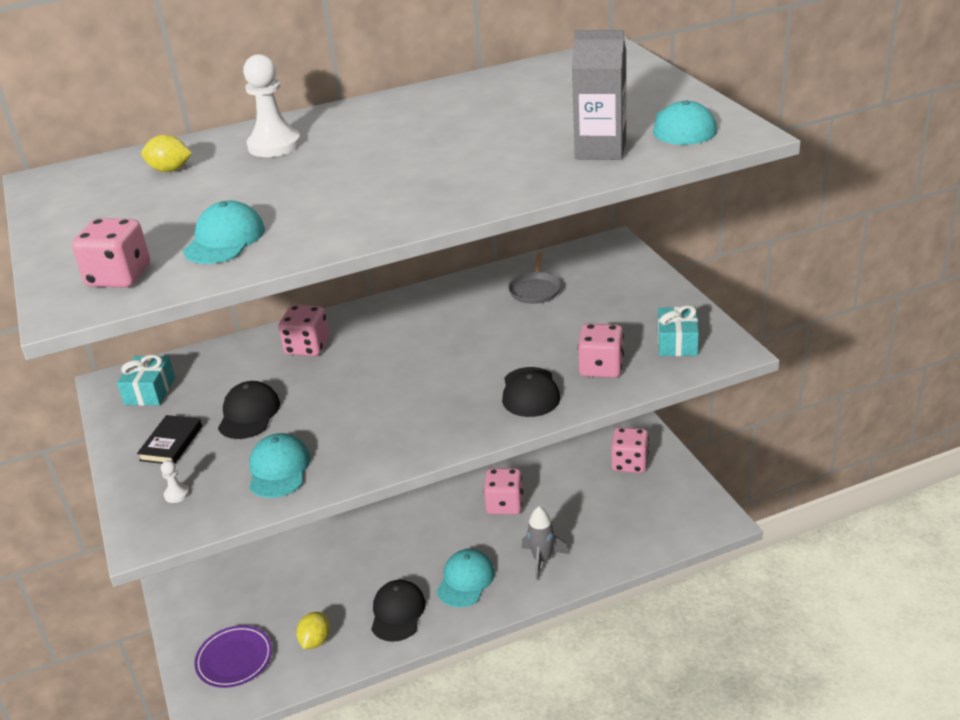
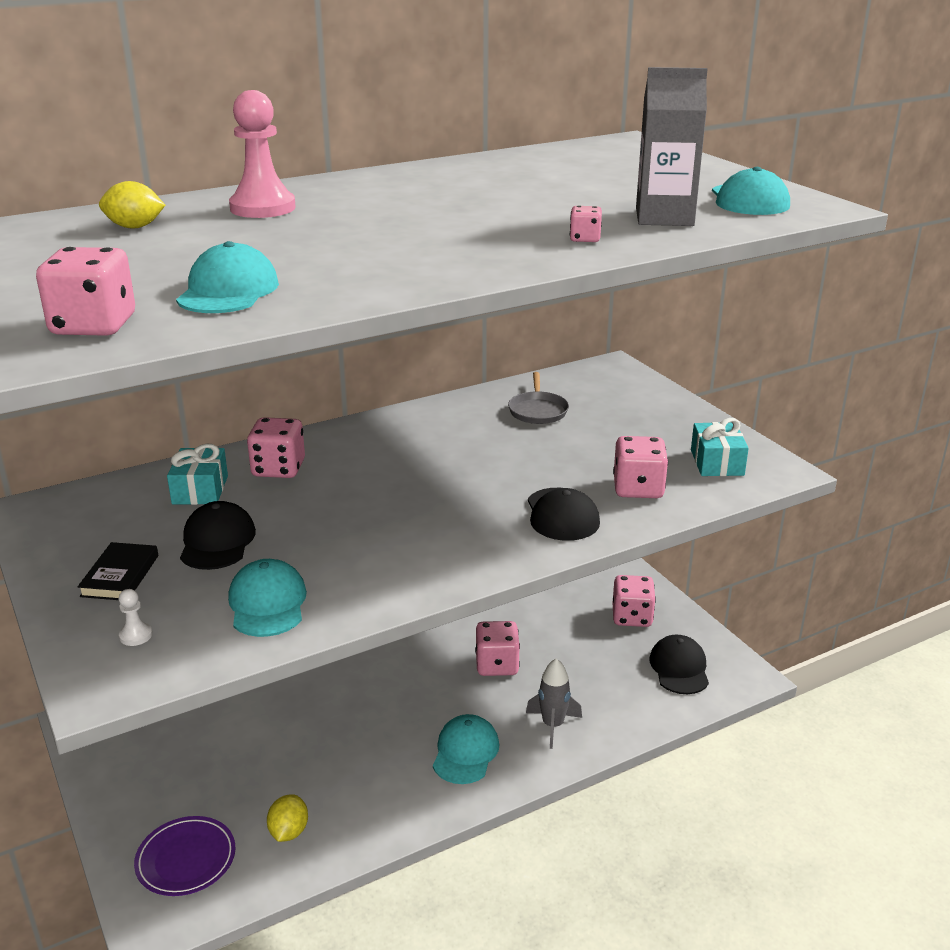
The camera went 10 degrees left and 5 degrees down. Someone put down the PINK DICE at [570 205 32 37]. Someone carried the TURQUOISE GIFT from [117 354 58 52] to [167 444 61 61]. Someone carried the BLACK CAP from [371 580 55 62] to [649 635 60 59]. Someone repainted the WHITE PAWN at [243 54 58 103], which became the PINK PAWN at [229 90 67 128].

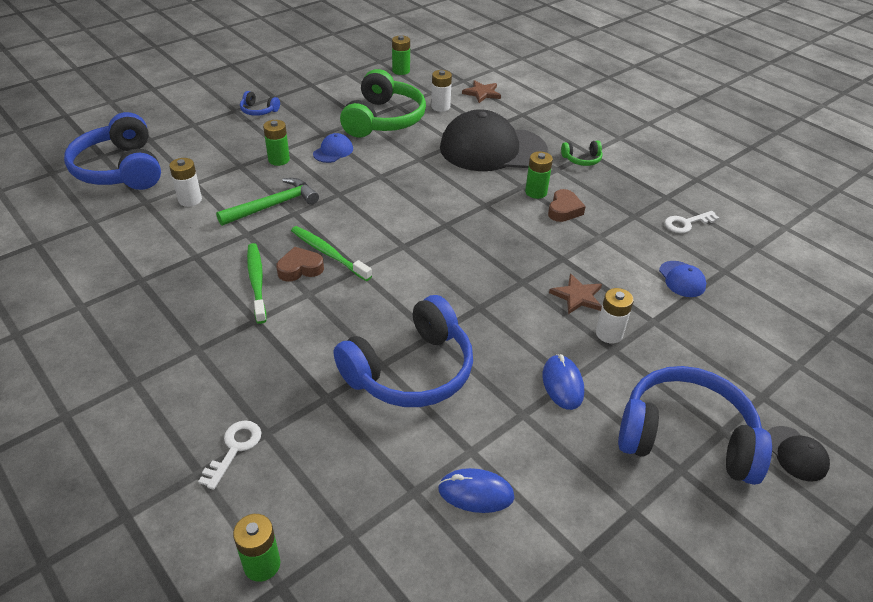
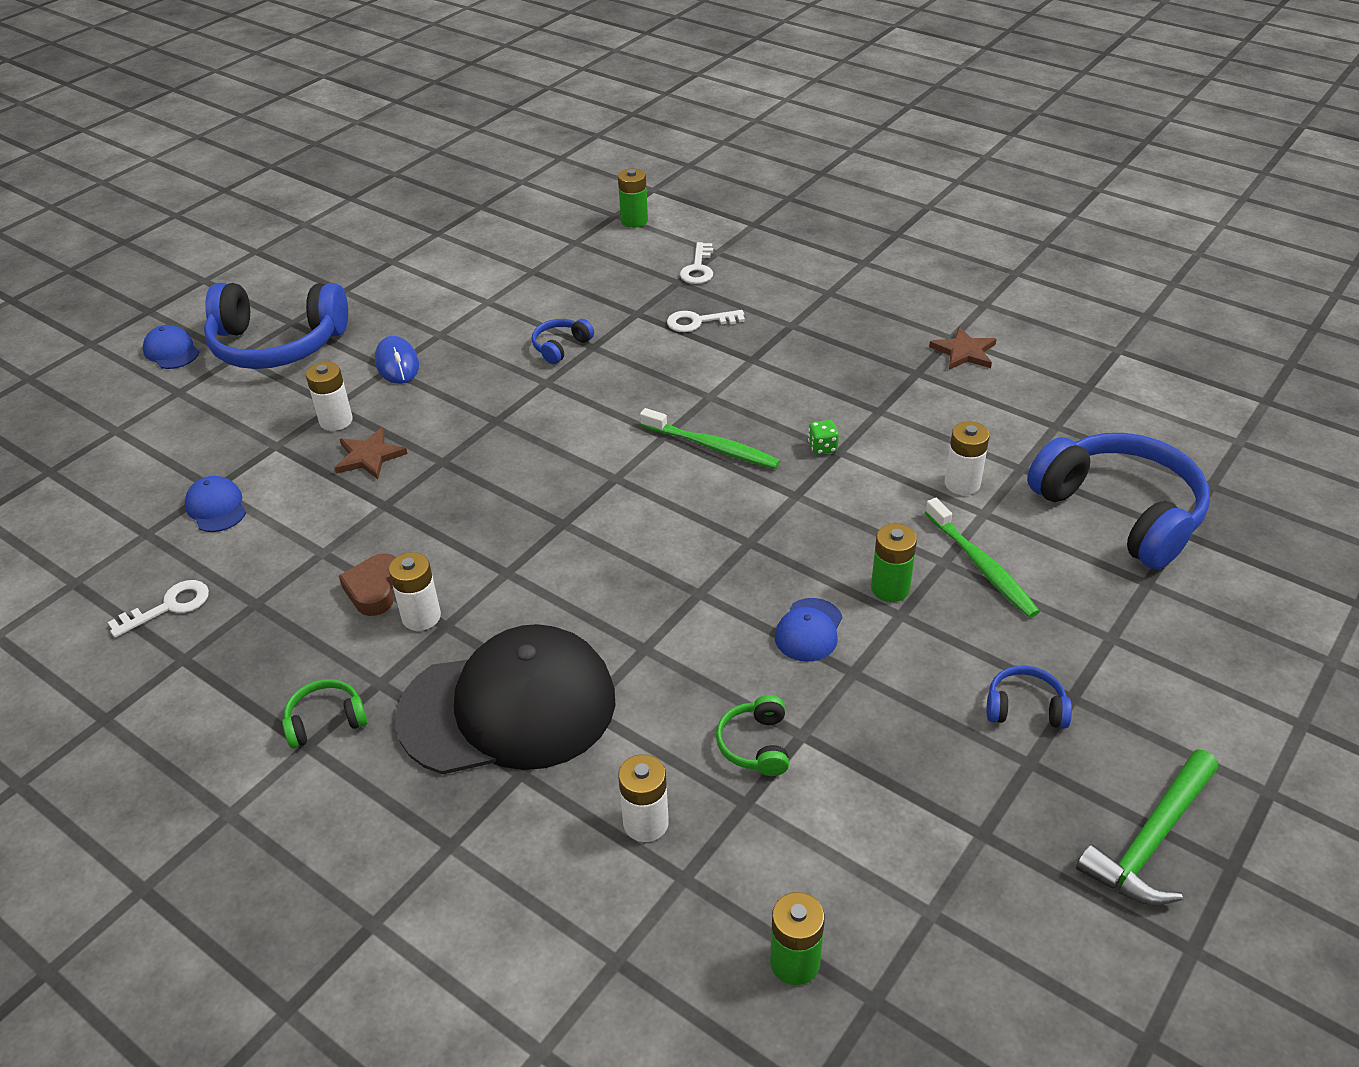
The camera went 170 degrees right and 0 degrees up. Someone took away the BROWN HEART at [276 247 48 35]. Someone took away the BLUE MOUSE at [438 468 77 45]. Someone put down the WHITE KEY at [667 310 78 22]. Someone put down the GREEN DICE at [808 420 31 35]. Someone carried the GREEN HAMMER from [216 178 103 48] to [1076 749 143 156]. Someone carried the GREEN TOOTHBRUSH from [247 243 19 81] to [925 498 115 120]. Someone carried the BROWN STAR from [462 80 39 23] to [929 326 68 44]. Someone repainted the GREEN BATTERY at [525 151 28 48], which became the WHITE BATTERY at [389 552 52 79]. Someone repainted the BLACK CAP at [768 426 62 56], which became the BLUE CAP at [143 325 56 44]. Someone scaled the BLUE HEADPHONES at [334 295 139 112] by 0.43. Someone scaled the GREEN HEADPHONES at [340 69 86 68] by 0.43.

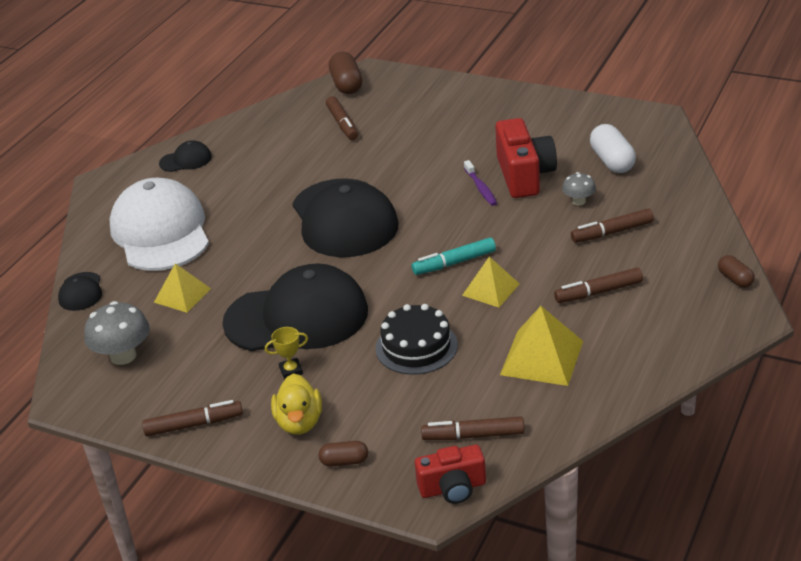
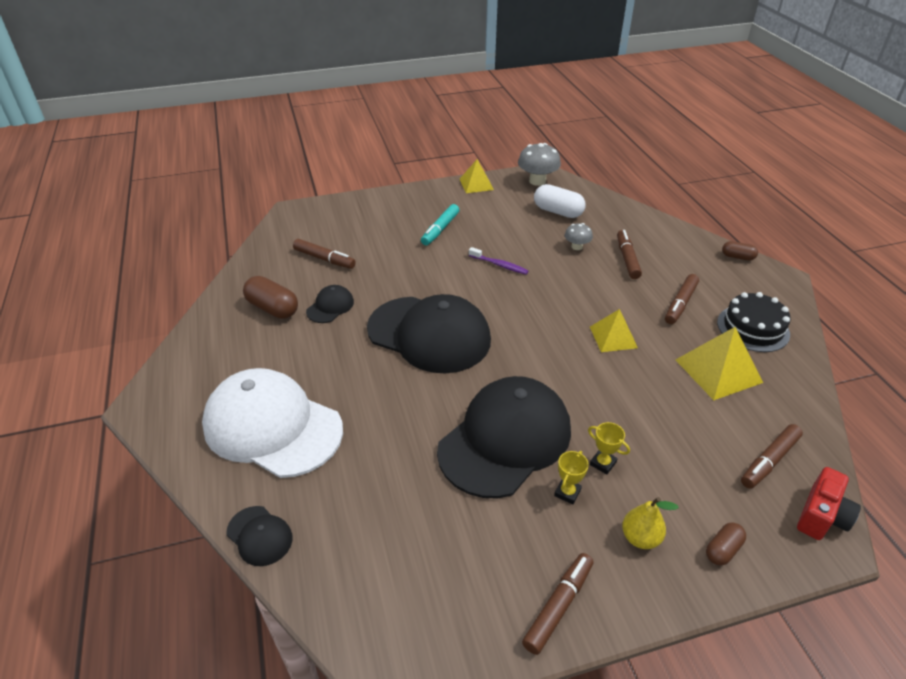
The camera went 45 degrees left and 5 degrees up. Someone took away the RED CAMERA at [495 118 62 80]. Someone put down the YELLOW TROPHY at [588 422 42 53]. Someone carried the GREY MUSHROOM from [84 301 66 64] to [518 143 43 43]. Someone carried the YELLOW PYRAMID from [154 263 57 50] to [460 159 34 34]. Someone carried the BLACK CAP from [159 140 53 32] to [306 285 48 38]. Someone carried the BROWN CAPSULE from [329 52 33 42] to [243 276 55 43]. Someone carried the BLACK CAKE from [376 304 82 71] to [717 292 74 60]. Someone carried the TURQUOISE MARKER from [412 238 84 37] to [421 204 38 41]. Someone swapped the YELLOW DUCK at [271 373 51 62] for the YELLOW PEAR at [622 497 57 52]. Someone rotated the BROWN MARKER at [571 209 83 34] by 150 degrees clockwise.

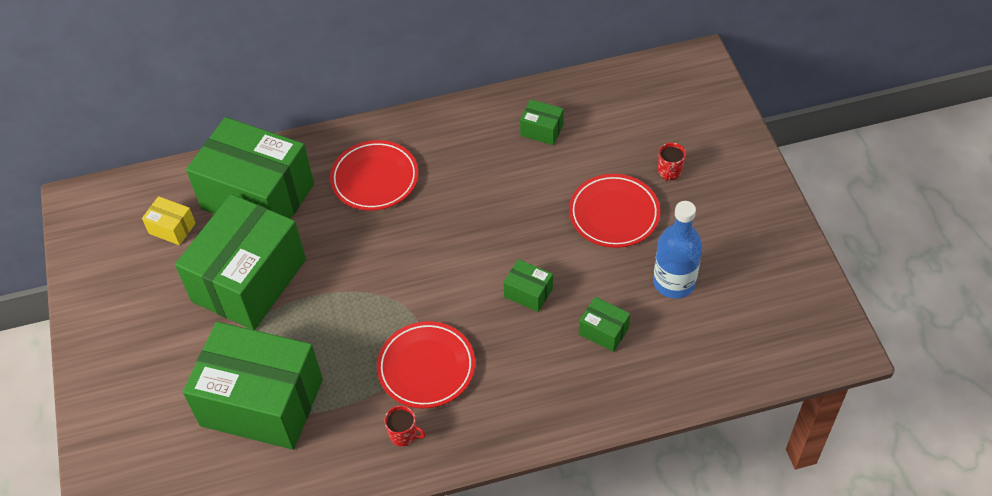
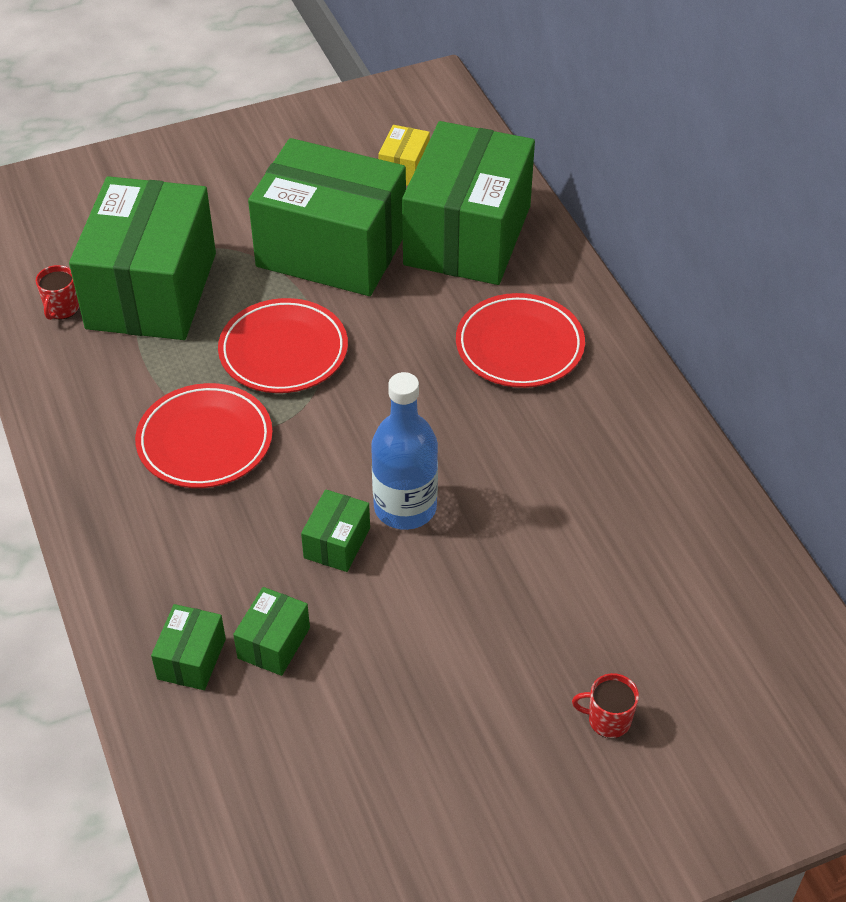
The camera went 80 degrees right and 5 degrees down. Someone carried the RED MUG from [384 406 42 41] to [36 265 43 55]. Someone carried the GREEN BOX from [520 99 44 46] to [151 604 75 86]. Someone carried the RED PLATE from [569 174 91 74] to [218 298 130 95]. Someone carried the BLUE BOTTLE from [653 201 49 98] to [371 372 67 158].

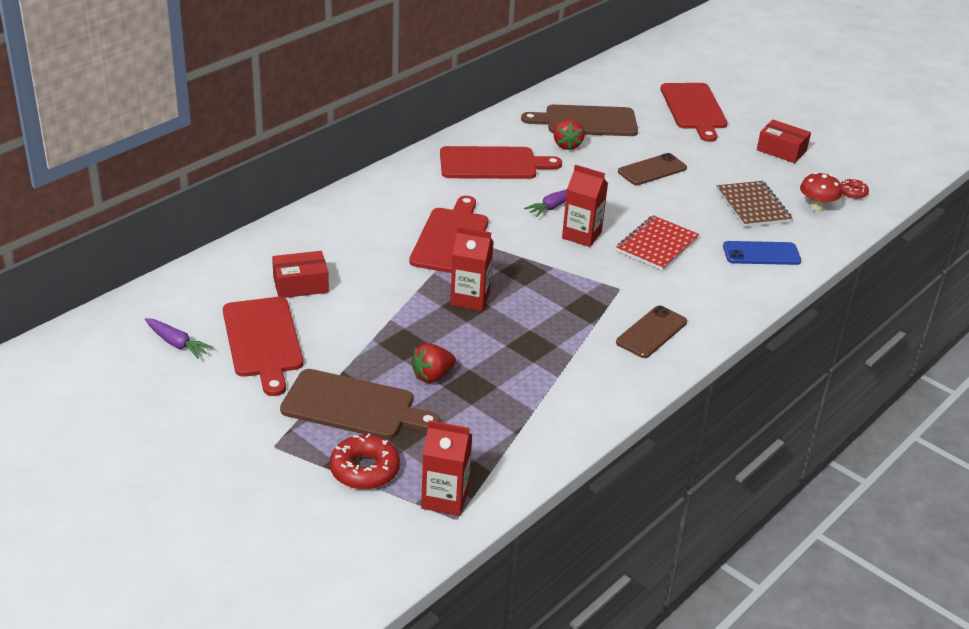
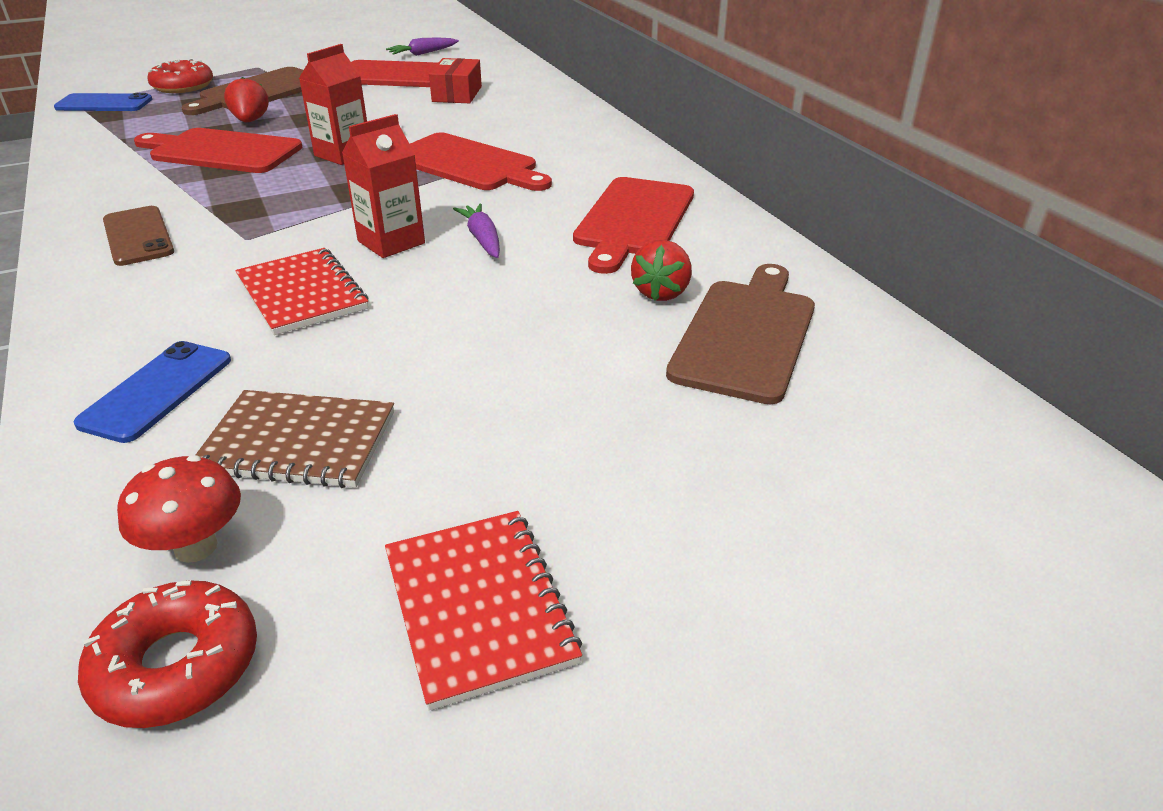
The camera went 115 degrees right and 0 degrees up. Someone took away the BROWN PHONE at [618 153 69 32]. Someone carried the RED CUTTING BOARD from [661 83 67 59] to [134 128 169 45]. Someone swapped the RED CARTON at [421 420 51 96] for the BLUE PHONE at [54 93 98 18]. Someone swapped the RED BOX at [757 120 54 43] for the RED NOTEBOOK at [385 511 197 200]. Someone rotated the RED STRAWBERRY at [554 119 31 31] by 90 degrees counterclockwise. Someone scaled the RED DONUT at [840 178 29 21] by 1.76.

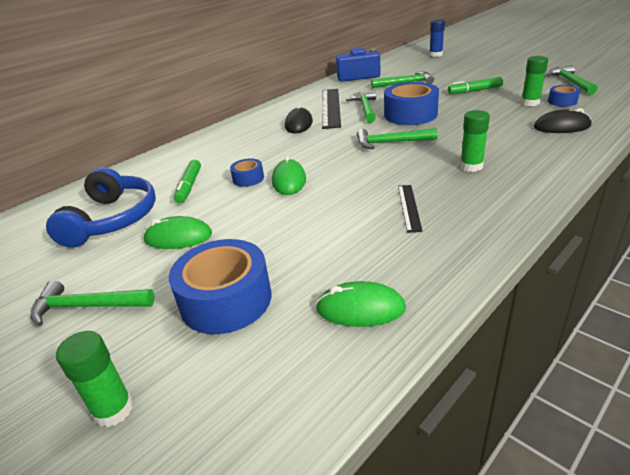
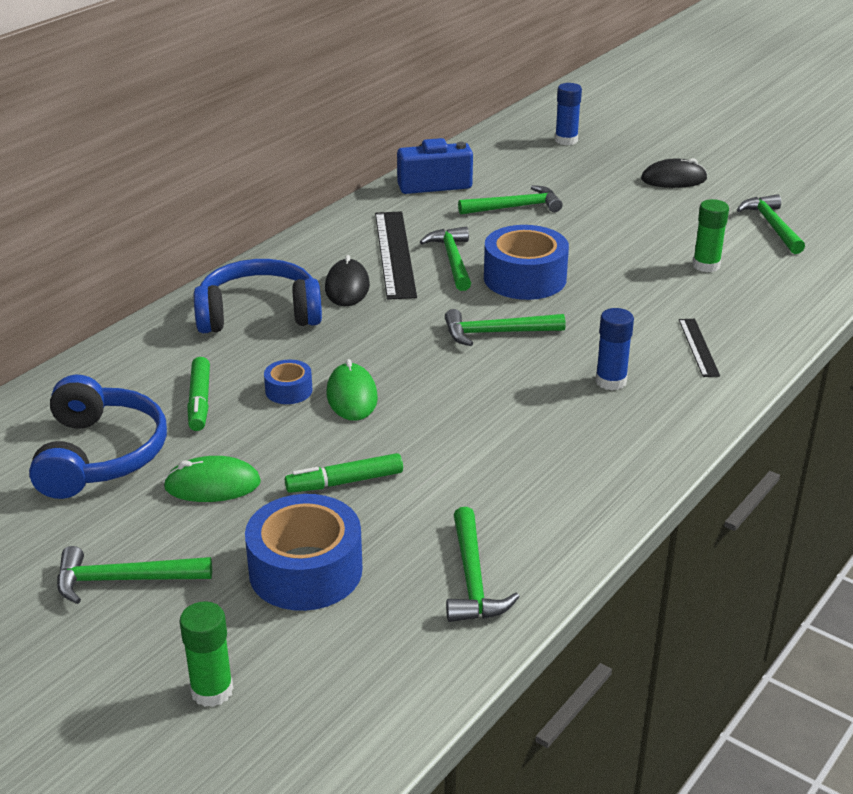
The camera went 10 degrees left and 0 degrees up. Someone took away the BLUE TAPE at [548 85 32 22]. Someone put down the BLUE HEADPHONES at [194 259 128 74]. Someone carried the BLACK RULER from [398 185 25 48] to [679 319 41 58]. Someone carried the GREEN MARKER from [448 77 55 17] to [285 453 118 40]. Someone carried the BLACK MOUSE from [534 108 57 25] to [641 158 66 30]. Someone swapped the GREEN MOUSE at [316 281 90 46] for the GREEN HAMMER at [446 507 74 115]. Someone repainted the GREEN GLUE STICK at [460 110 30 62], which became the BLUE GLUE STICK at [595 308 39 82].

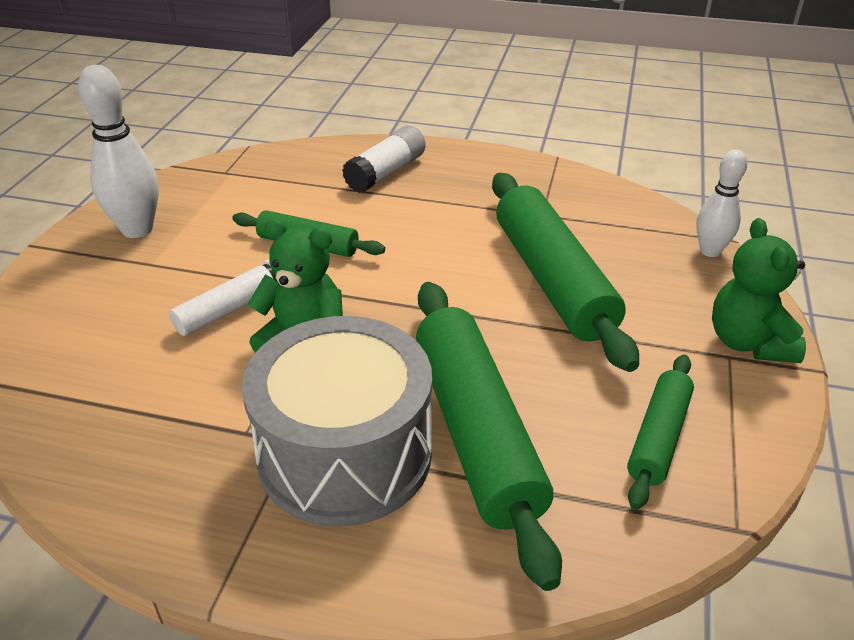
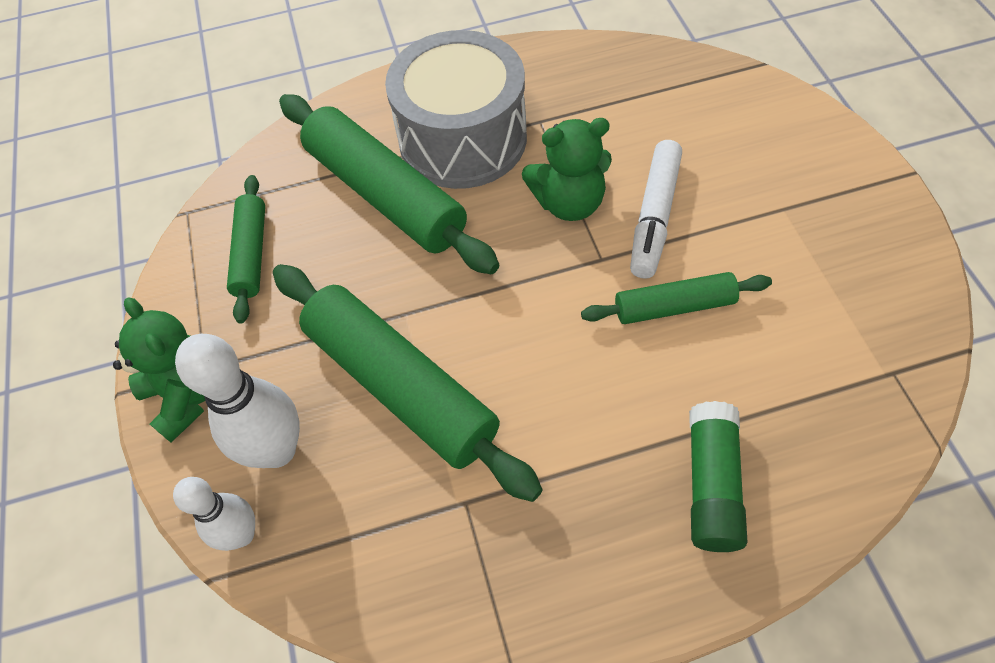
The camera went 155 degrees right and 20 degrees up. Someone carried the WHITE BOWLING PIN from [78 65 81 173] to [175 334 125 134]. Someone repainted the WHITE GLUE STICK at [342 126 84 67], which became the GREEN GLUE STICK at [689 401 58 151].

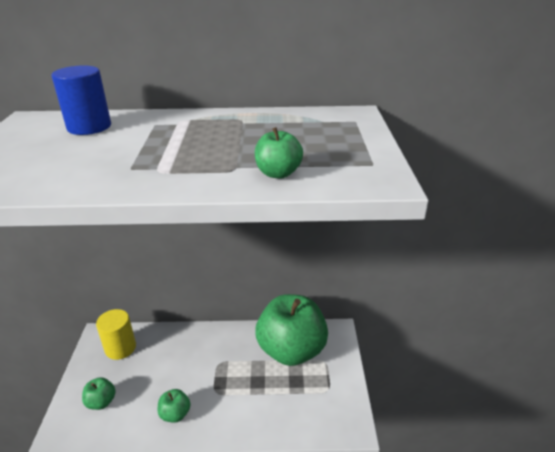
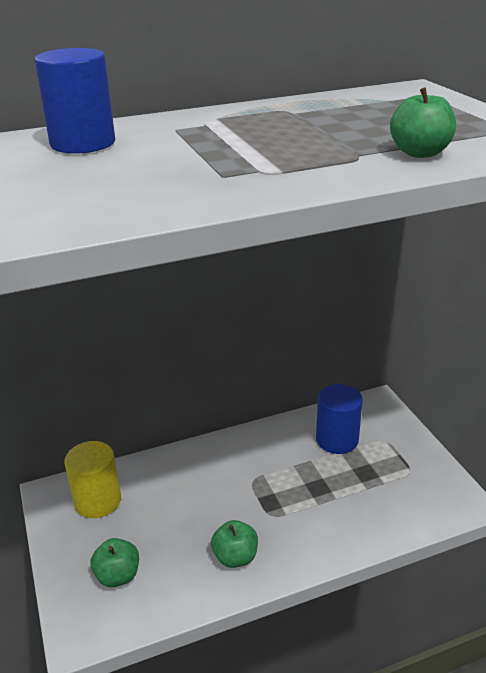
The camera went 20 degrees left and 0 degrees up. Someone swapped the GREEN APPLE at [255 294 73 72] for the BLUE CYLINDER at [316 384 47 70].

